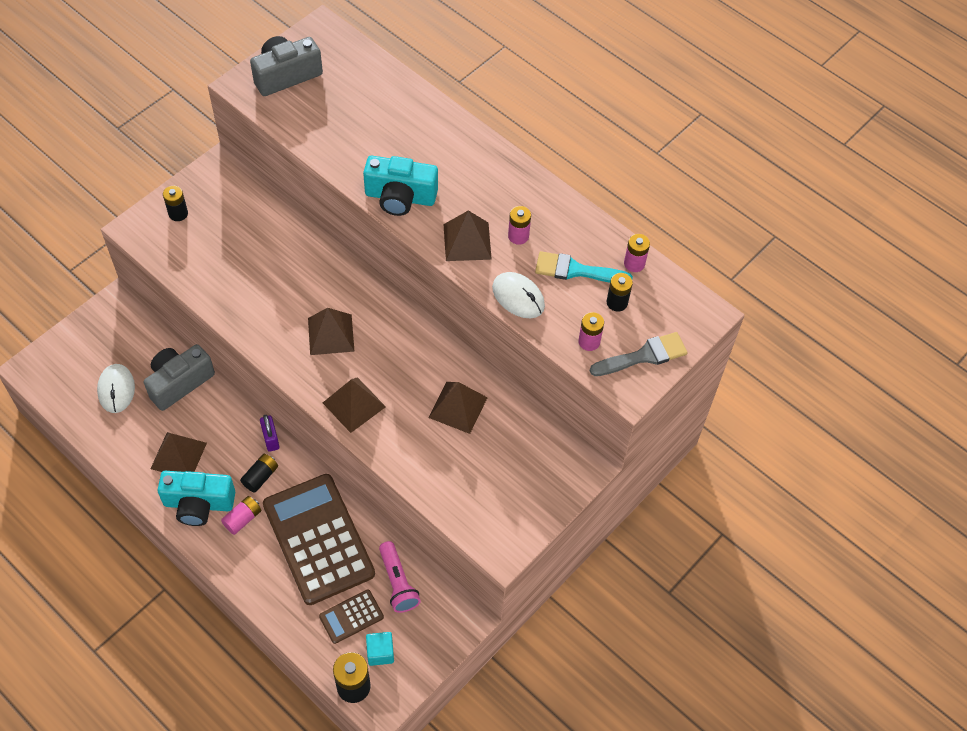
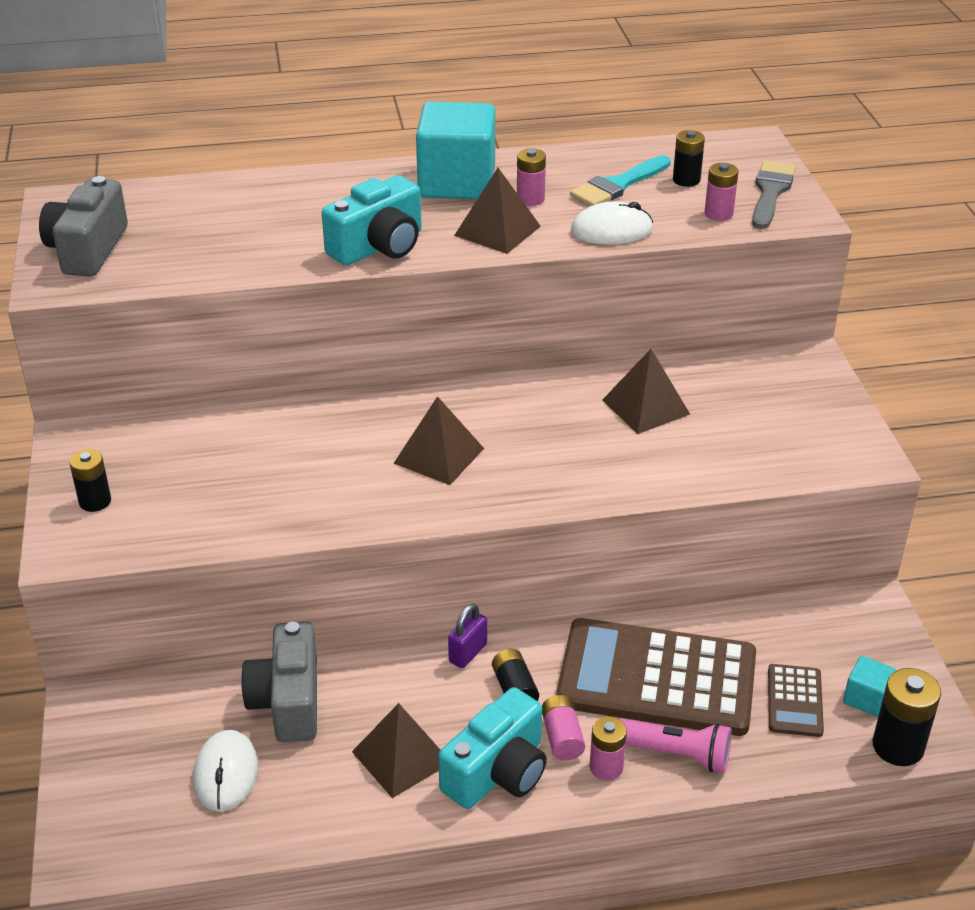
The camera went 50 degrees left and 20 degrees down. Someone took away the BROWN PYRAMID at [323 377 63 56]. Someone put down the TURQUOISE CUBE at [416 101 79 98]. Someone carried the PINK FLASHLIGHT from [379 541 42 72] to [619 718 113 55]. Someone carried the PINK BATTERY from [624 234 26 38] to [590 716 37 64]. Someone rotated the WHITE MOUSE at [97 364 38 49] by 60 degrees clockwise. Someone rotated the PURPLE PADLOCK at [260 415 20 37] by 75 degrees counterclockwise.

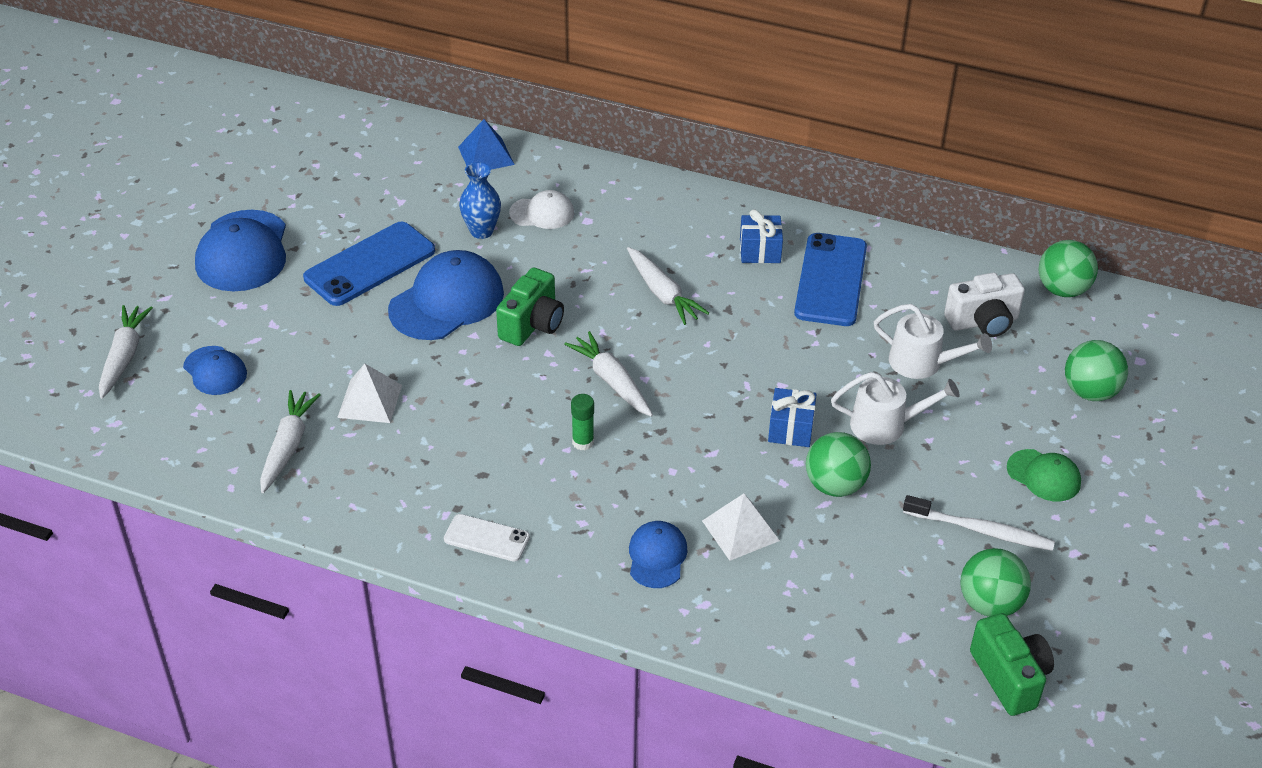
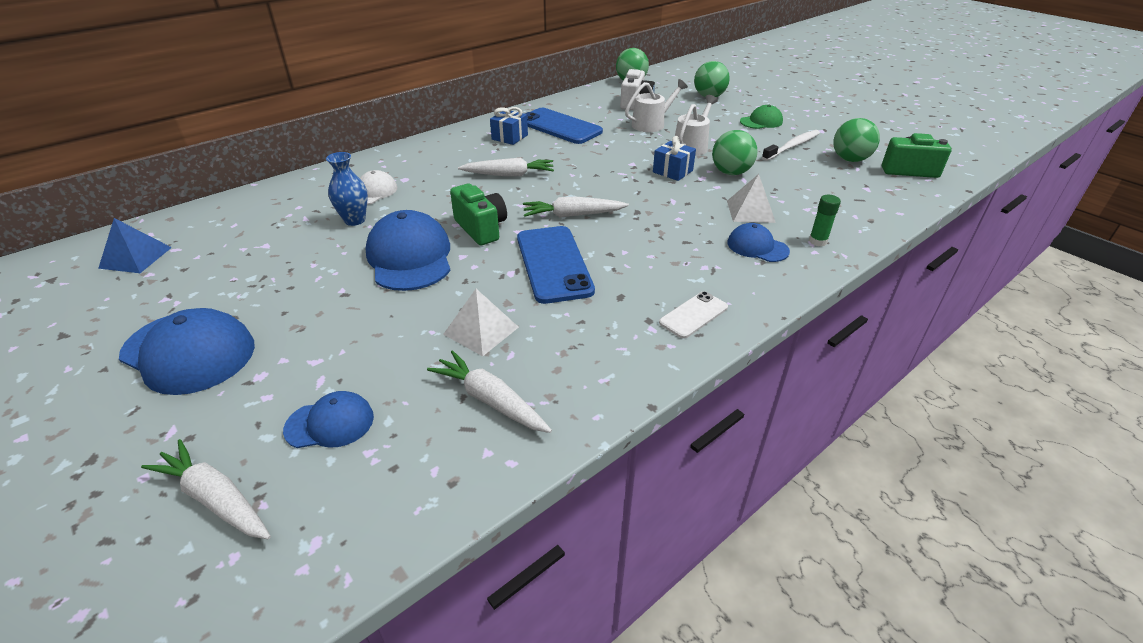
The camera went 60 degrees left and 5 degrees down. Someone carried the BLUE PHONE from [303 222 132 84] to [517 226 78 78]. Someone carried the BLUE PYRAMID from [458 119 57 51] to [98 218 74 55]. Someone carried the GREEN GLUE STICK from [571 394 23 56] to [809 195 32 51].

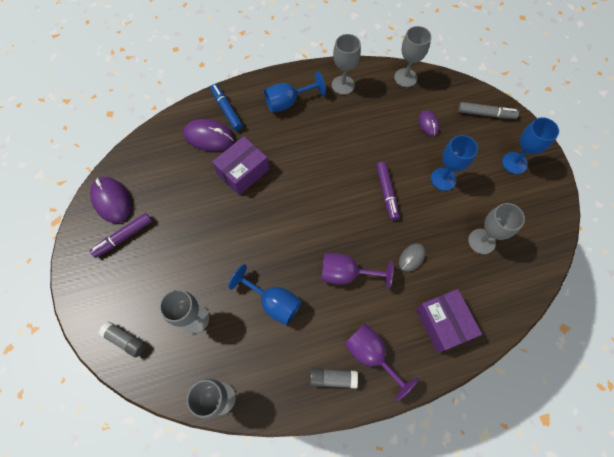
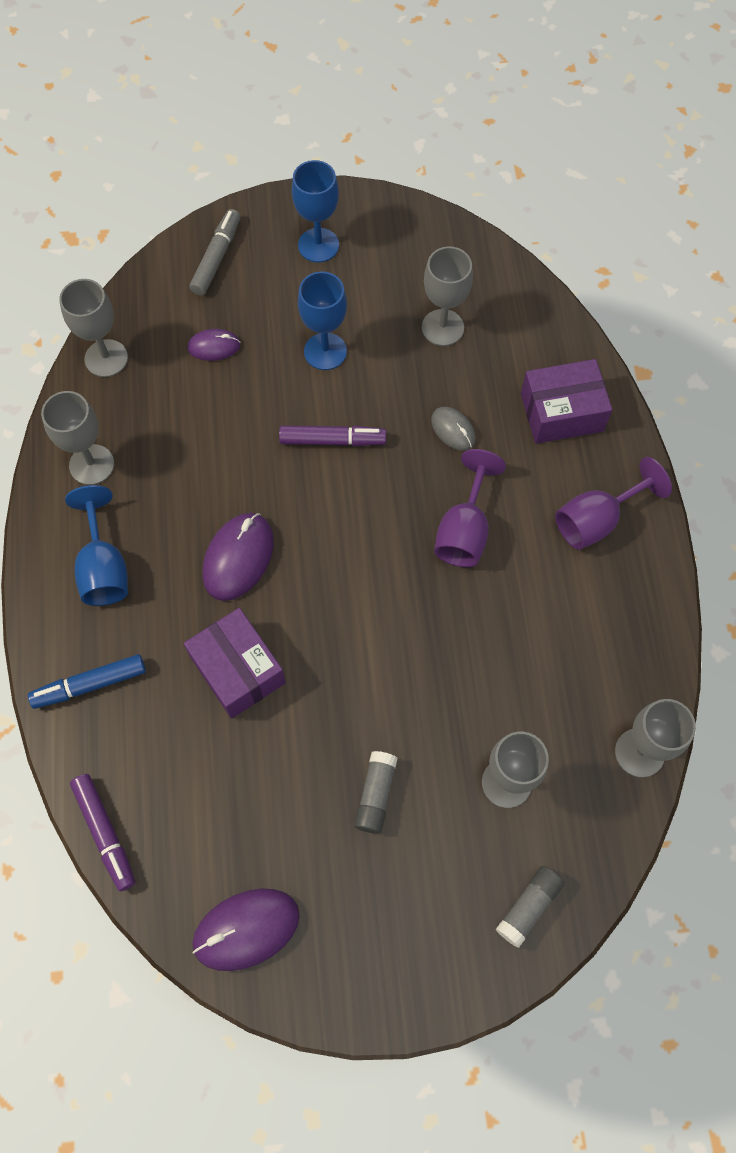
The camera went 80 degrees left and 0 degrees up. Someone took away the BLUE GOBLET at [228 264 74 61]. Someone carried the PURPLE MARKER from [90 213 62 45] to [70 774 65 117]. Someone carried the PURPLE MOUSE from [183 119 51 32] to [202 513 72 88]. Someone carried the GREY GLUE STICK from [310 368 48 20] to [354 751 44 83].

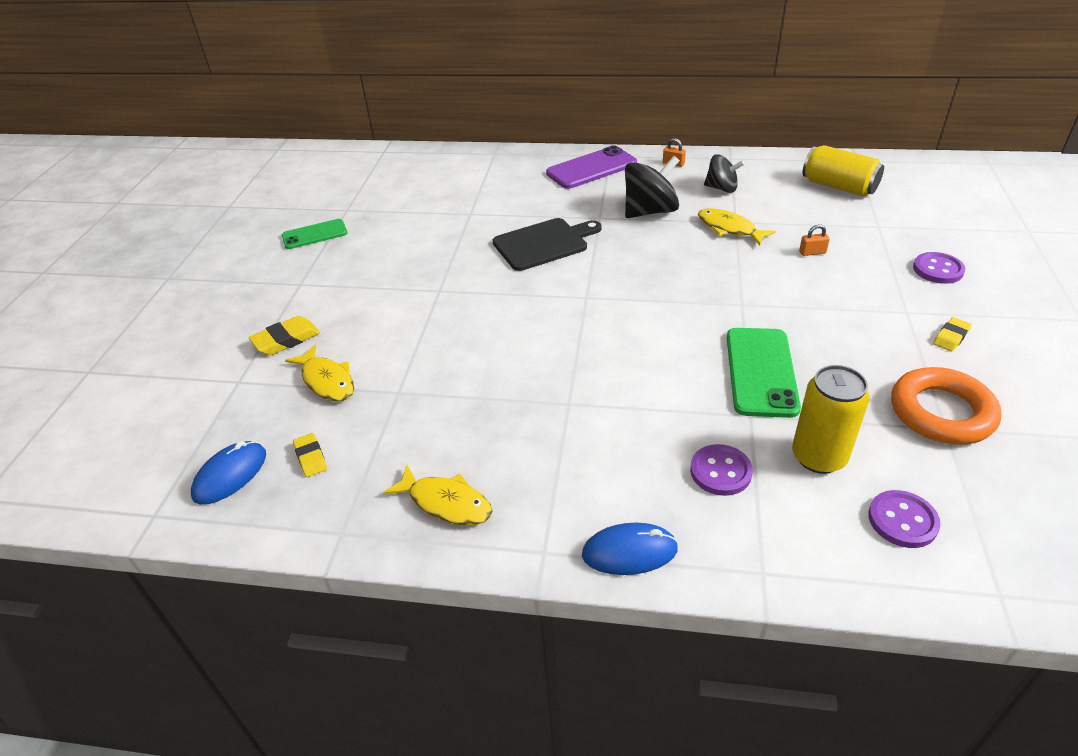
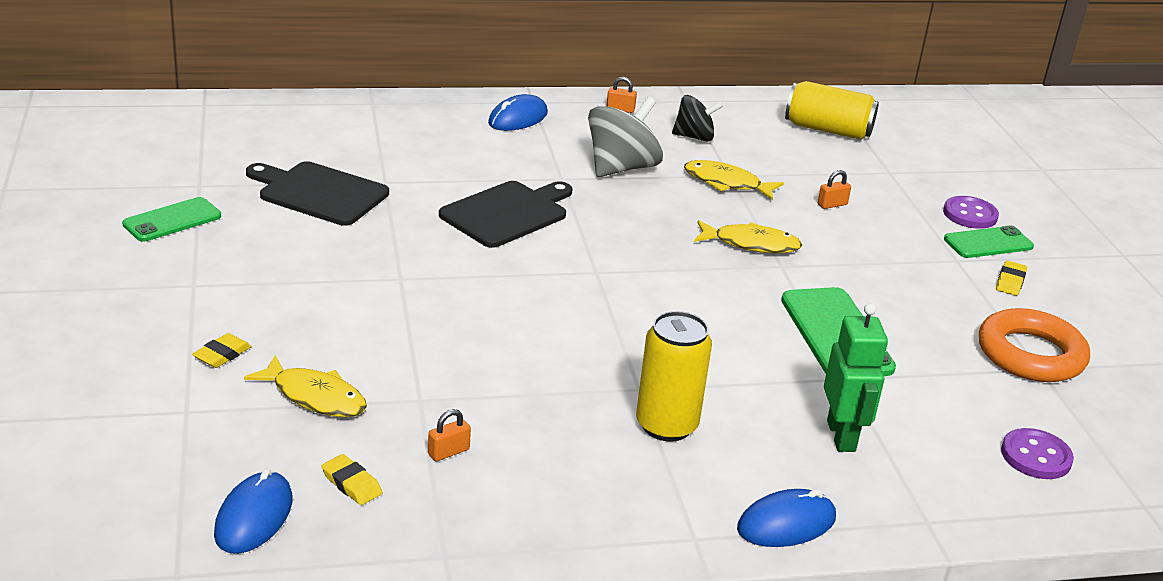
The camera went 25 degrees left and 10 degrees down. Someone put down the BLACK CUTTING BOARD at [246 161 143 65]. Someone put down the ORANGE PADLOCK at [428 409 43 52]. Someone put down the GREEN PHONE at [944 226 90 32]. Someone carried the YELLOW FISH from [383 465 109 60] to [694 220 108 33]. Someone carried the YELLOW CAN from [792 365 78 109] to [636 311 76 131]. Someone swapped the PURPLE PHONE at [546 145 91 44] for the BLUE MOUSE at [488 94 60 37]. Someone swapped the PURPLE BUTTON at [690 444 63 52] for the GREEN ROBOT at [824 303 64 149]. Someone repainted the BLACK SPINNING TOP at [625 156 55 62], which became the GREY SPINNING TOP at [588 97 75 80]. Someone scaled the YELLOW ERASER at [249 316 71 39] by 0.65.

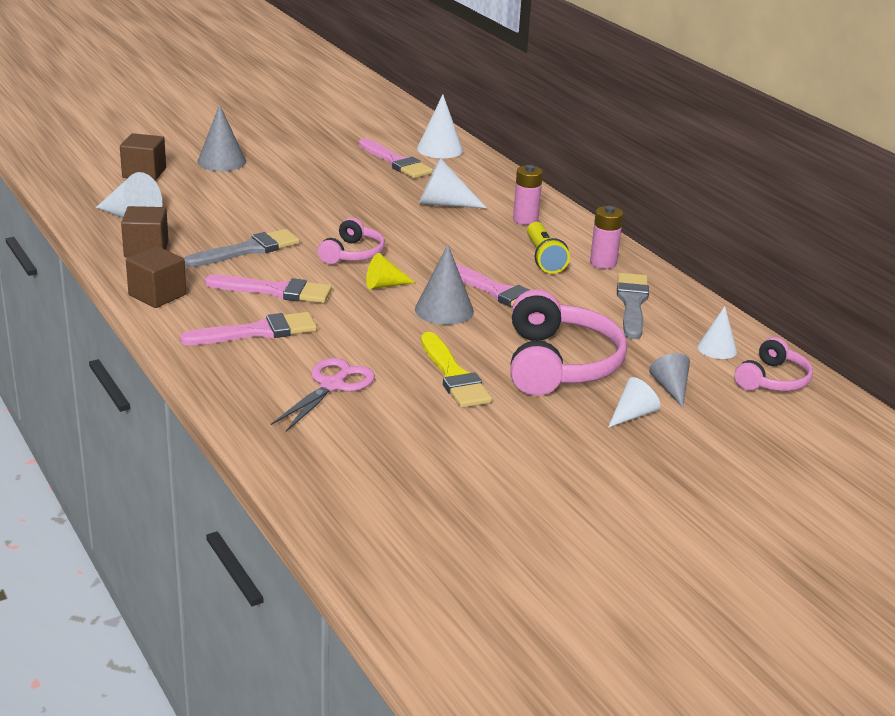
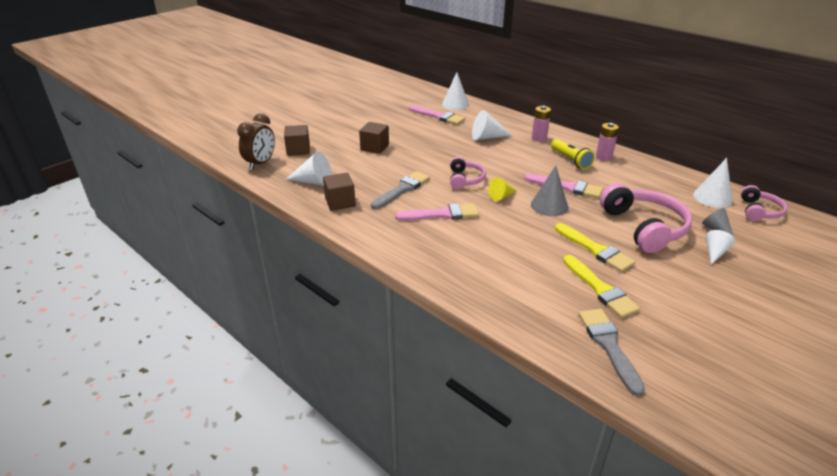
The camera went 15 degrees left and 5 degrees up. Someone took away the PINK BRUSH at [180 312 137 33]. Someone took away the GREY CONE at [197 104 49 67]. Someone took away the PINK SCISSORS at [271 358 104 74]. Someone put down the BROWN CLOCK at [237 113 38 57]. Someone put down the YELLOW BRUSH at [563 255 77 63]. Someone carried the BROWN CUBE from [126 246 60 62] to [359 122 30 32]. Someone carried the GREY BRUSH from [617 273 32 66] to [579 309 66 87]. Someone scaled the WHITE CONE at [698 306 39 53] by 1.55.

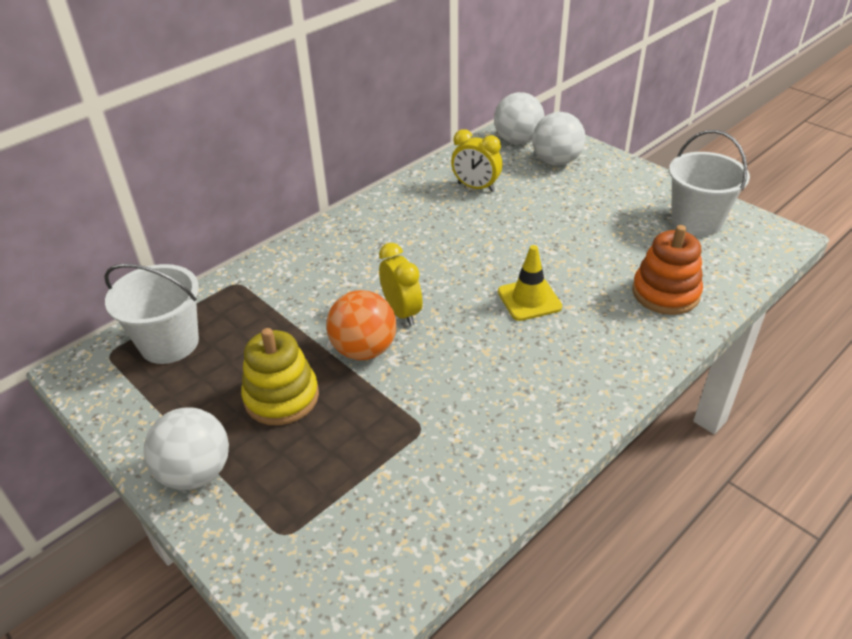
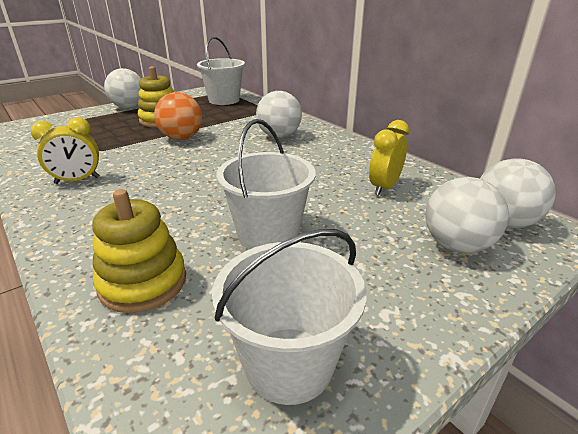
The camera went 95 degrees right and 10 degrees down. Someone took away the YELLOW TRAFFIC CONE at [498 245 64 76]. Someone put down the WHITE BUCKET at [217 119 99 130]. Someone put down the WHITE BALL at [256 91 46 47]. Someone carried the YELLOW CLOCK from [379 243 44 83] to [31 117 69 67]. Someone repainted the ORANGE STACKING TOY at [632 225 71 90], which became the YELLOW STACKING TOY at [92 189 94 124].

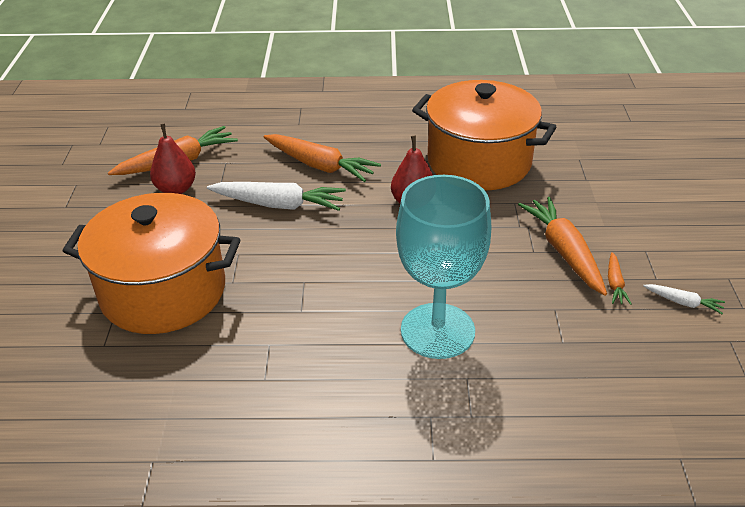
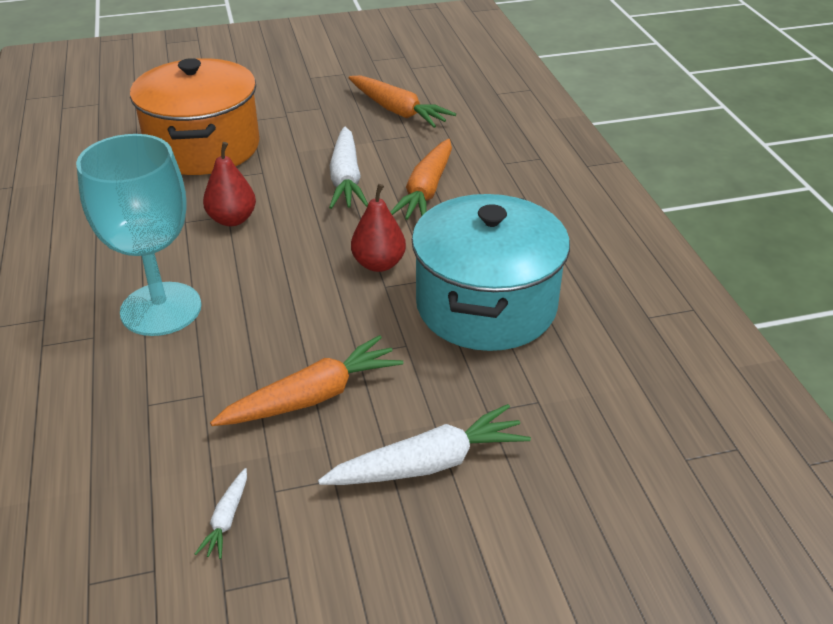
The camera went 75 degrees right and 0 degrees up. Someone took away the ORANGE CARROT at [608 252 23 53]. Someone put down the WHITE CARROT at [318 404 213 81]. Someone carried the RED PEAR from [150 124 46 70] to [203 142 53 84]. Someone repainted the ORANGE POT at [412 80 144 110], which became the TURQUOISE POT at [412 194 158 157].

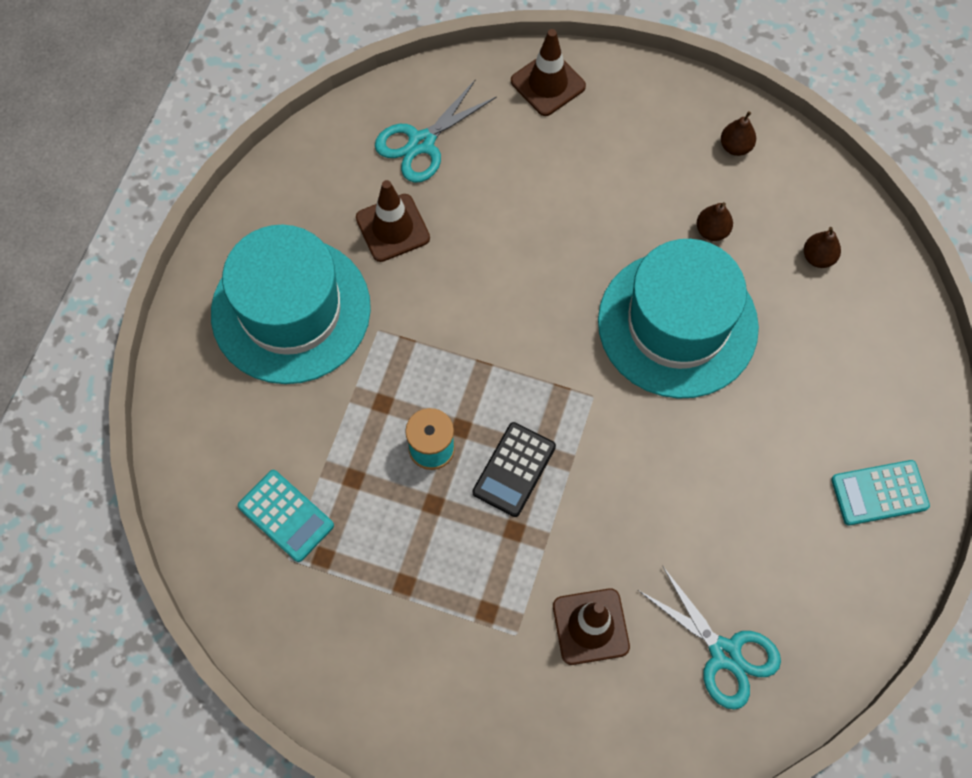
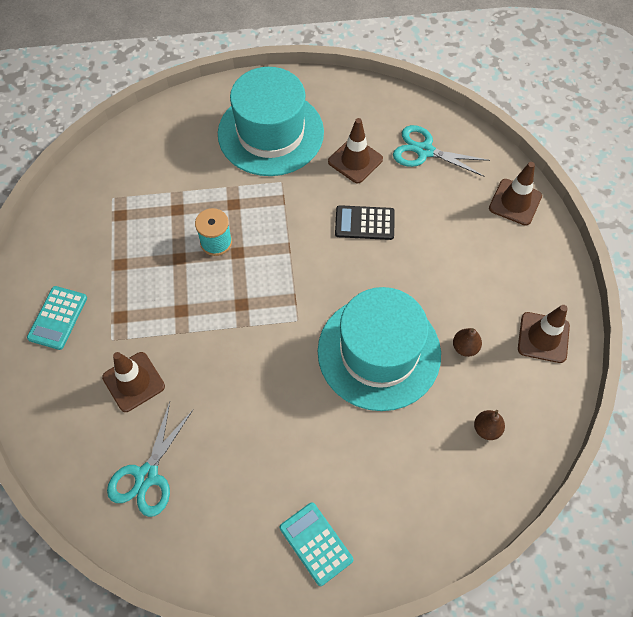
The camera went 65 degrees right and 5 degrees down. Someone carried the TURQUOISE CALCULATOR from [238 470 96 92] to [27 286 60 64]. Someone carried the BLACK CALCULATOR from [473 422 83 95] to [335 205 60 35]. Someone swapped the BROWN PEAR at [721 111 35 45] for the BROWN TRAFFIC CONE at [518 305 52 58].

